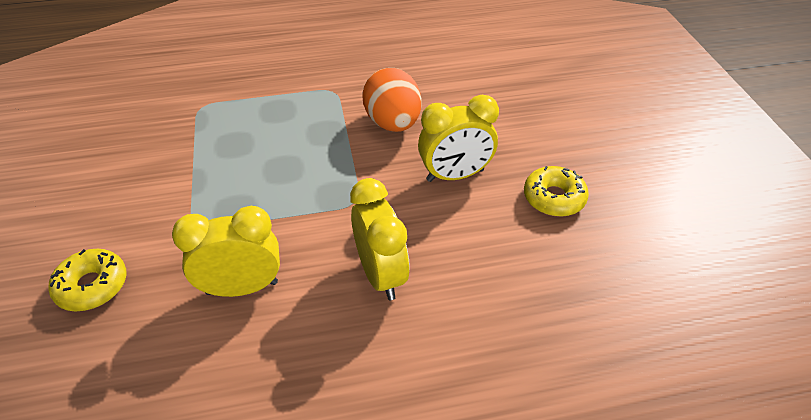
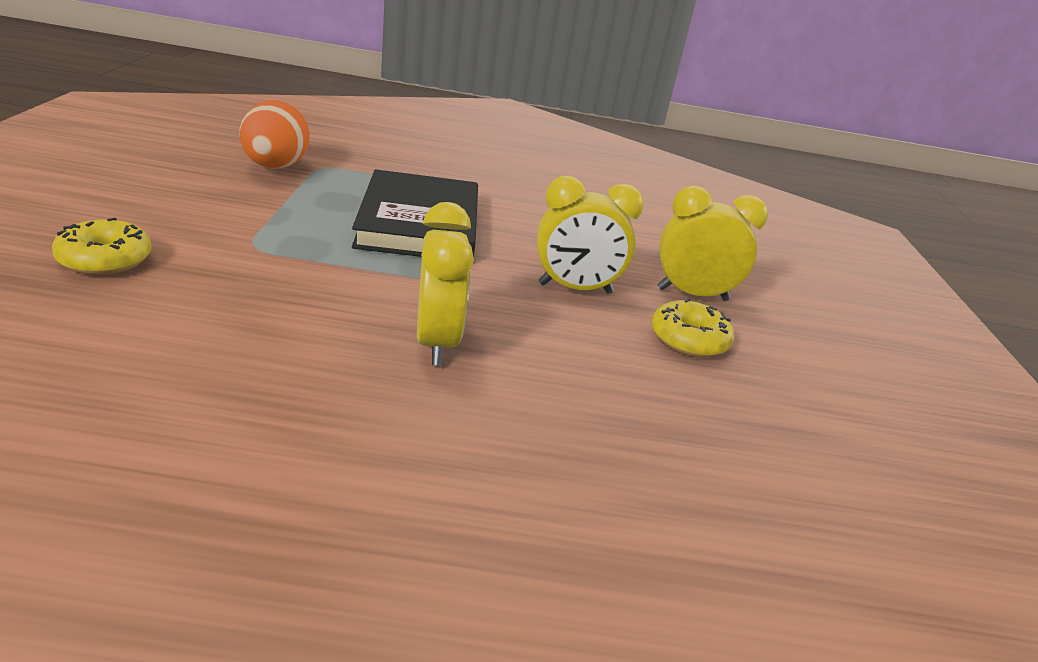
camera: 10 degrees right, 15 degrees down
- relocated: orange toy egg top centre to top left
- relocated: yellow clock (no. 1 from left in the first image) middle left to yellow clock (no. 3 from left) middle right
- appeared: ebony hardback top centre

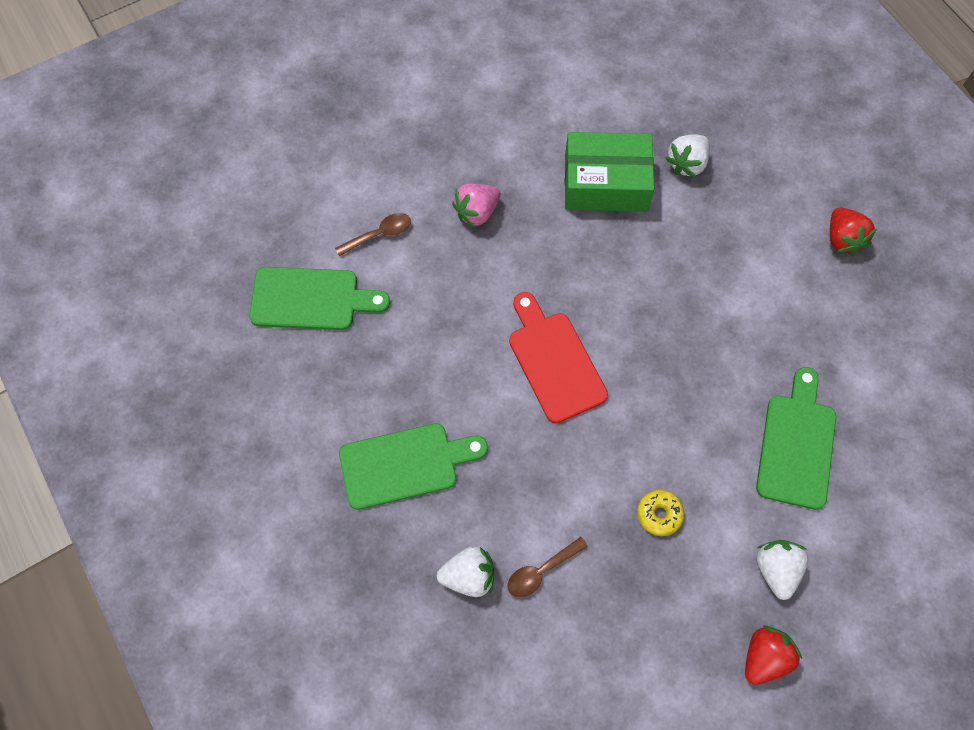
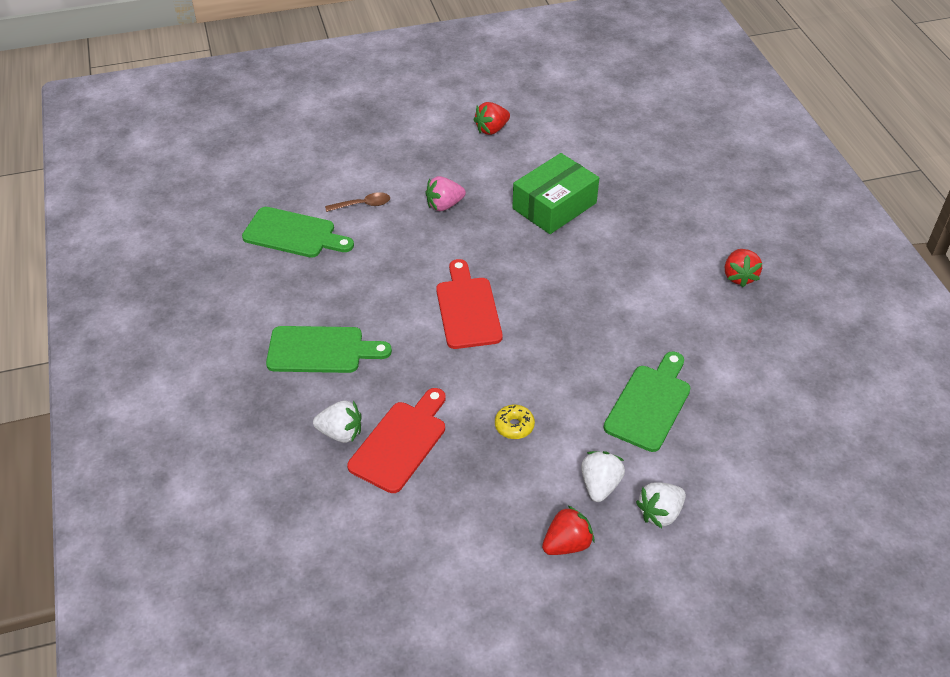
camera: 15 degrees right, 20 degrees down
- spun: leaf-green box top centre = top centre 60 degrees counterclockwise
- relocated: snow-white strawberry (no. 2 from left in the first image) top right to snow-white strawberry (no. 3 from left) bottom right
- exchanged: dark brown spoon (no. 2 from left) bottom centre to crimson bread board (no. 1 from left) centre
- appeared: crimson strawberry (no. 1 from left) top centre

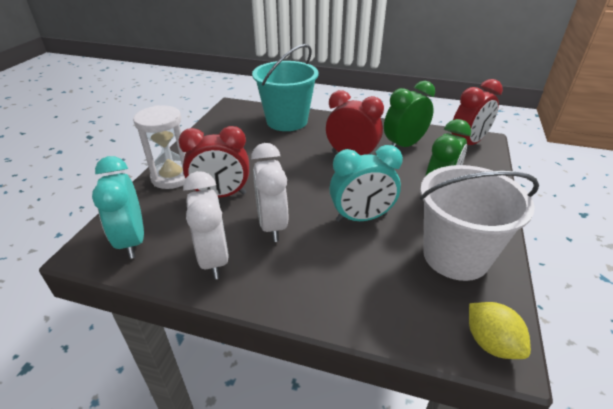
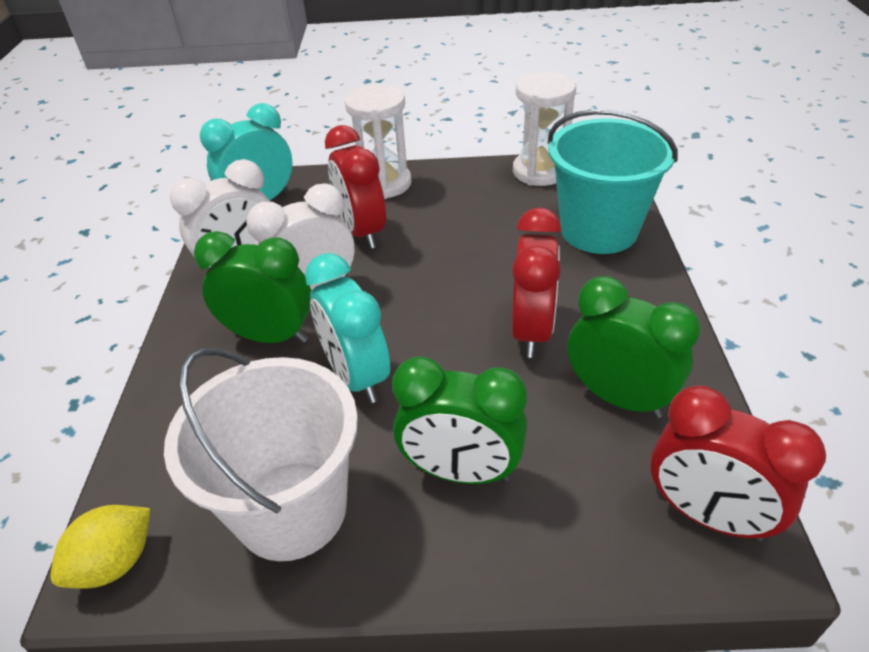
camera: 75 degrees right, 5 degrees up
- appeared: snow-white sand timer (no. 2 from left) top centre
- appeared: leaf-green clock (no. 1 from left) middle left

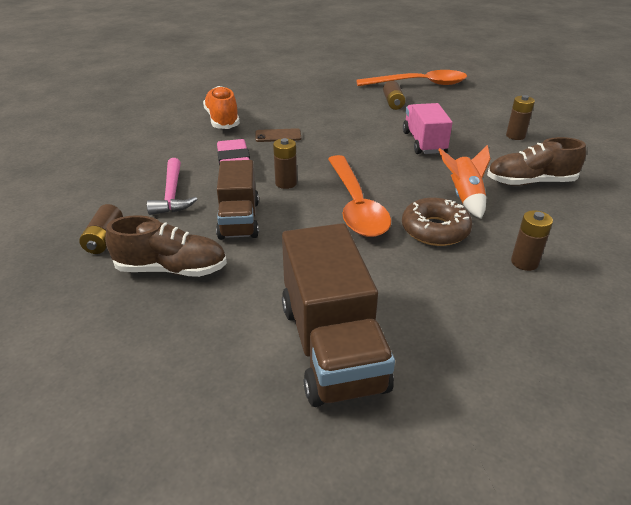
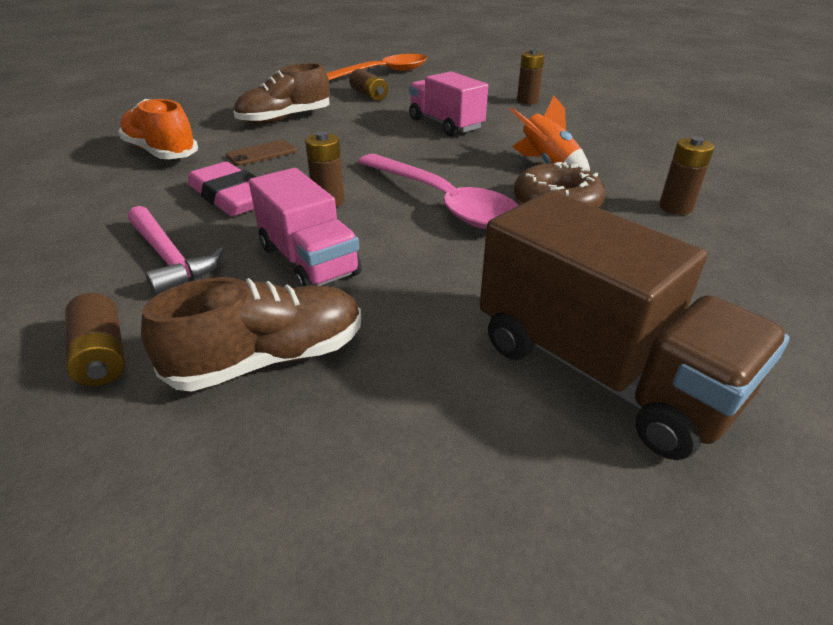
camera: 30 degrees left, 0 degrees up
- relocated: dark brown lace-up shoe (no. 2 from left) top right to top centre
- colour: orange spoon (no. 1 from left) centre to rose-pink spoon top centre
- colour: dark brown truck (no. 1 from left) centre to rose-pink truck (no. 1 from left) centre

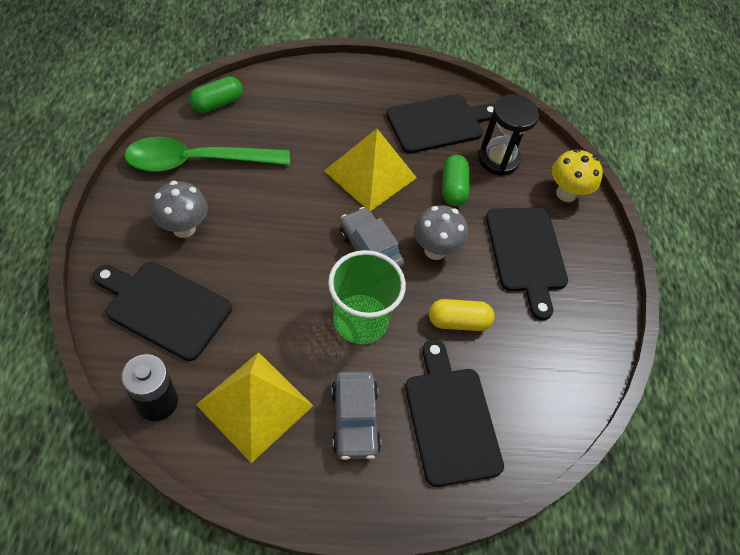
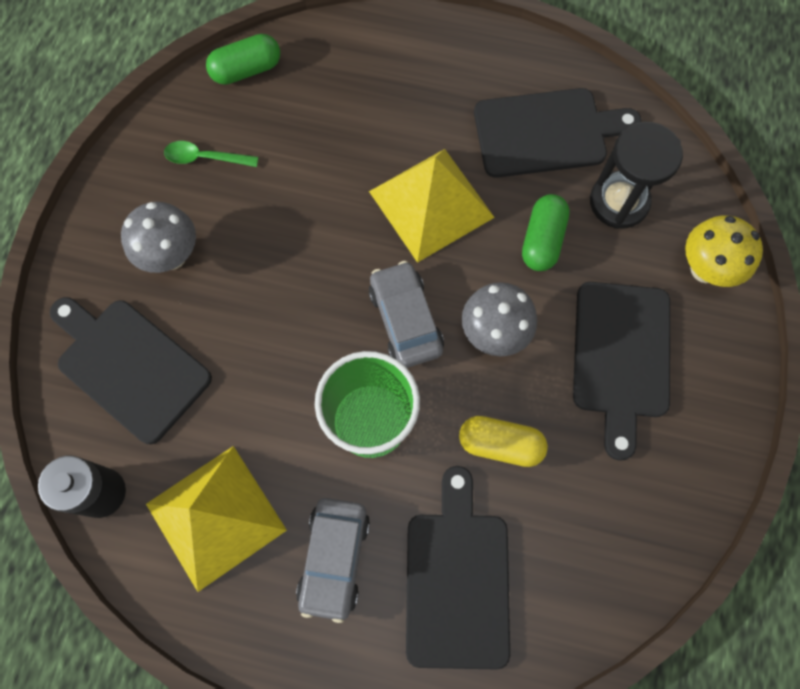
camera: 20 degrees right, 15 degrees up
- size: leaf-green spoon top left = top left x0.44

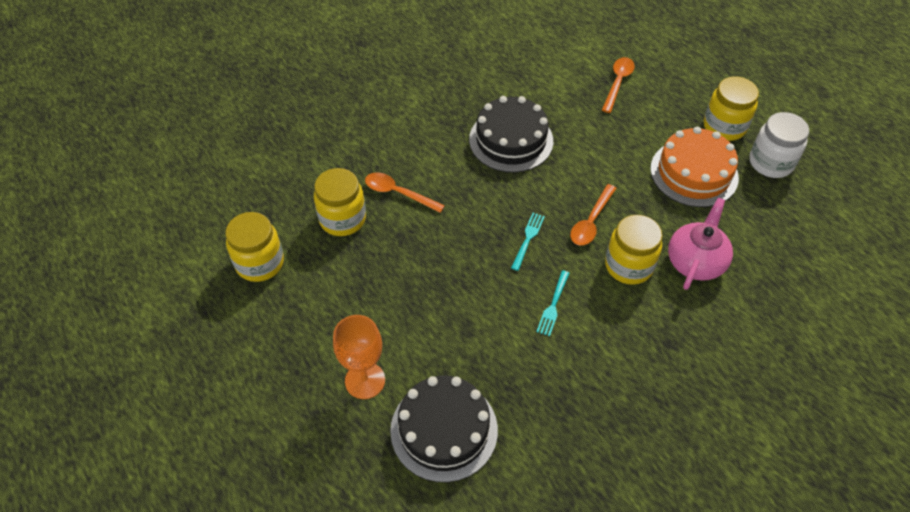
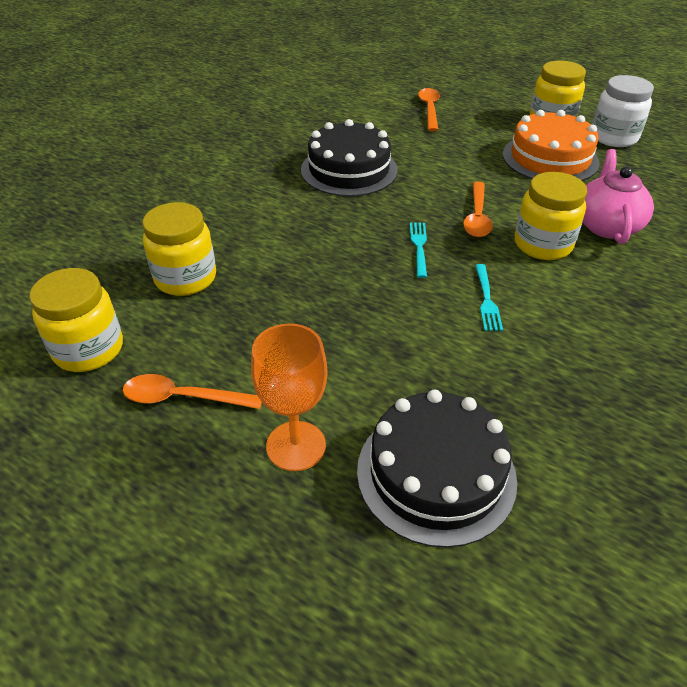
camera: 20 degrees left, 10 degrees down
- relocated: orange spoon (no. 1 from left) centre to middle left

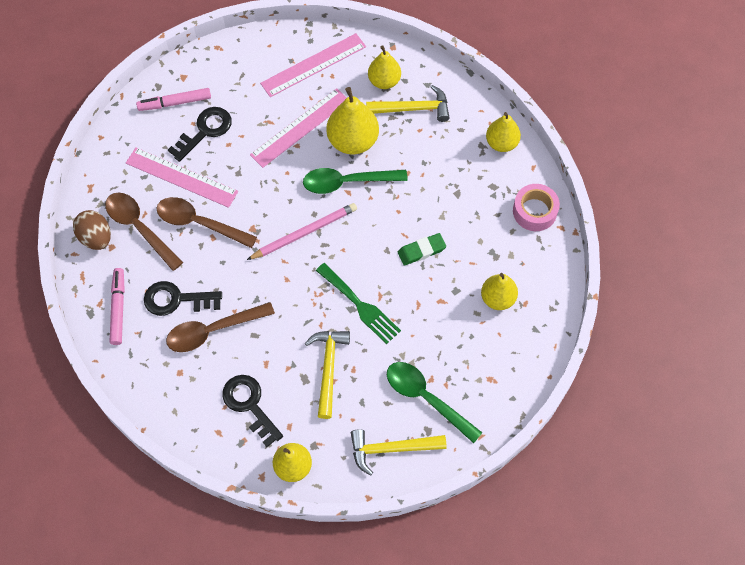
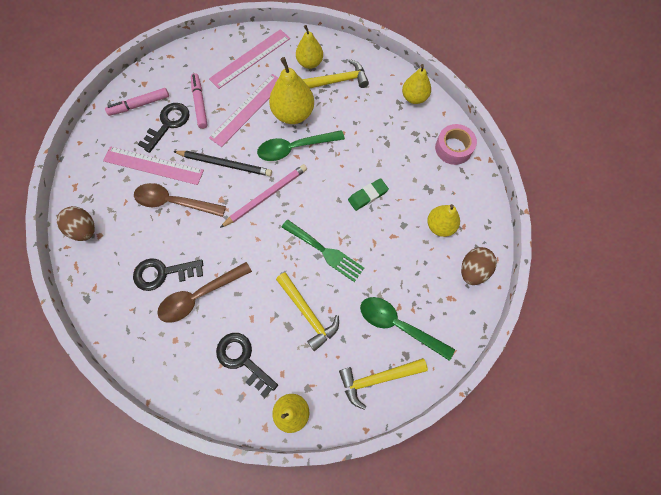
camera: 10 degrees left, 5 degrees up
- missing: dark brown spoon (no. 1 from left) middle left
- relocated: rose-pink felt pen (no. 1 from left in the first image) middle left to rose-pink felt pen (no. 2 from left) top left
- spun: yellow carpenter's hammer (no. 1 from left) centre = centre 150 degrees clockwise
- appeared: ebony lead pencil top centre
- appeared: dark brown toy egg (no. 2 from left) middle right

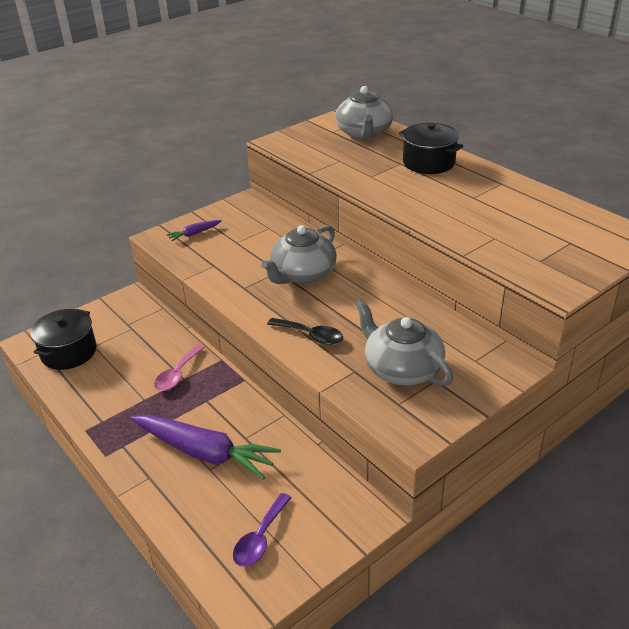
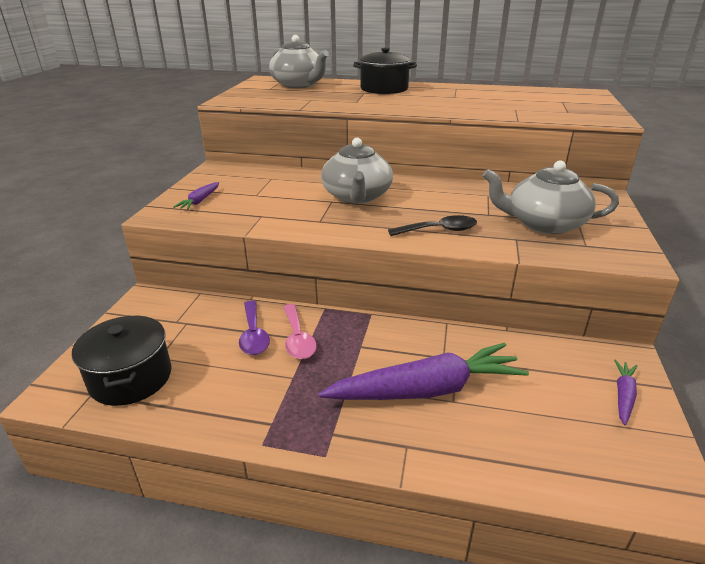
camera: 40 degrees left, 5 degrees down
- relocated: purple spoon bottom centre to centre
- appeared: purple carrot (no. 3 from left) bottom right

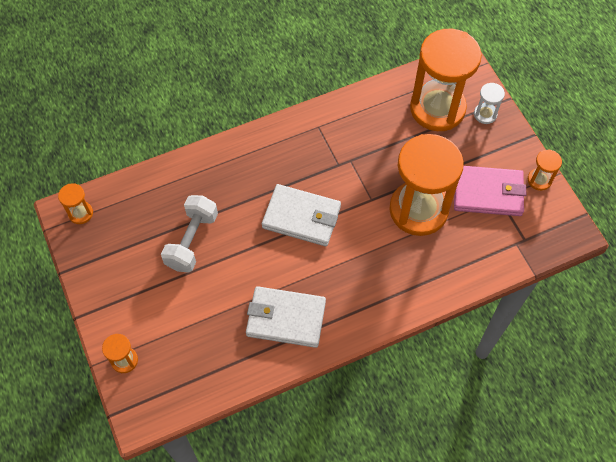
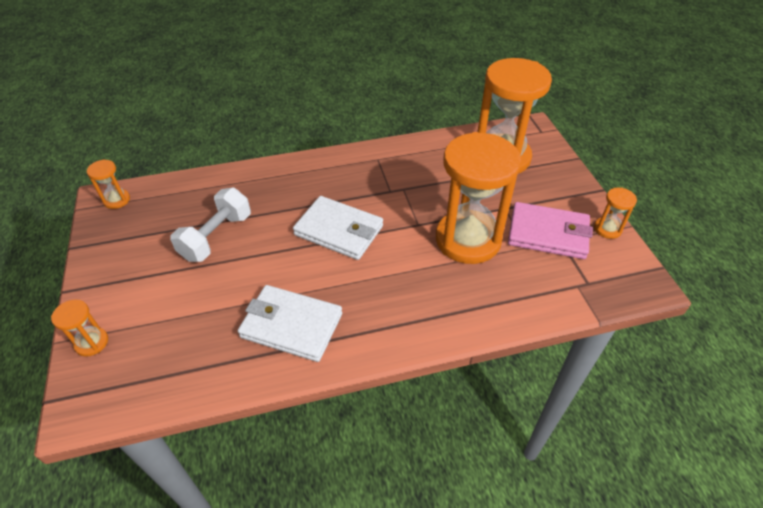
camera: 10 degrees right, 15 degrees down
- missing: snow-white sand timer top right

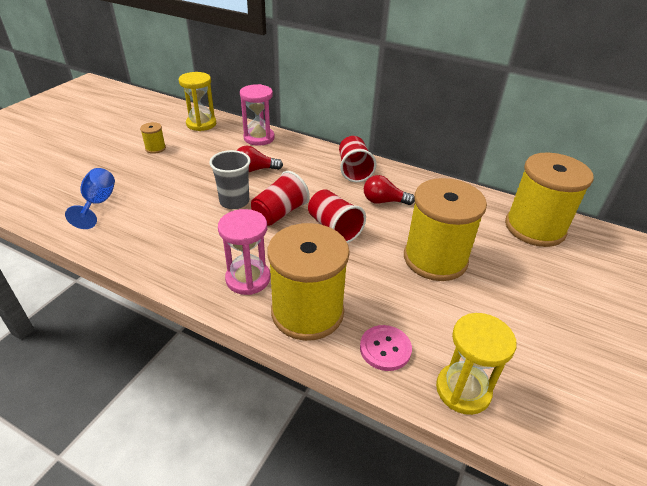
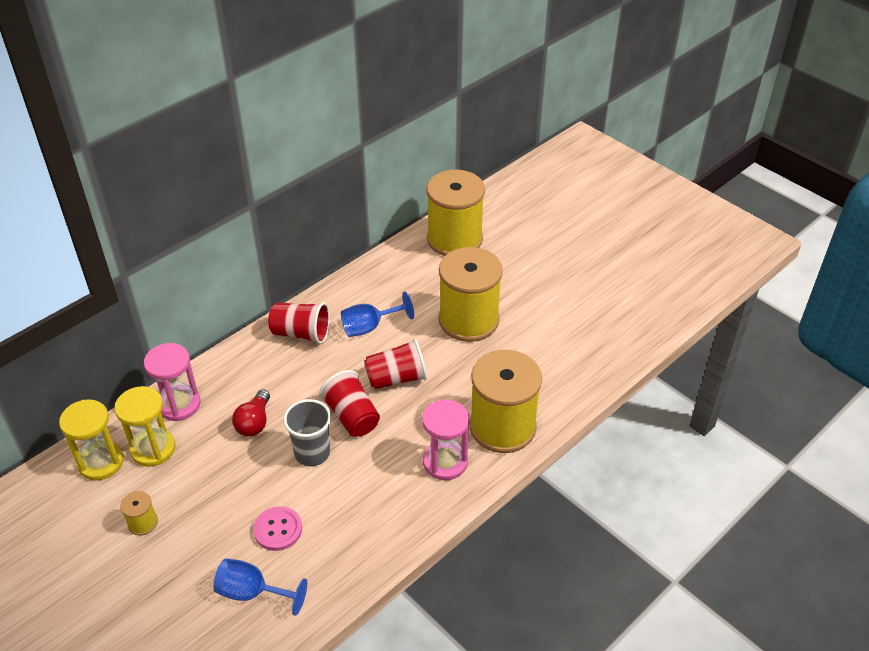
camera: 70 degrees left, 5 degrees up
- exchanged: crimson light bulb (no. 2 from left) centre to cobalt wine glass (no. 2 from left) centre
- relocated: yellow sand timer (no. 2 from left) bottom right to middle left
- relocated: rose-pink button bottom centre to bottom left

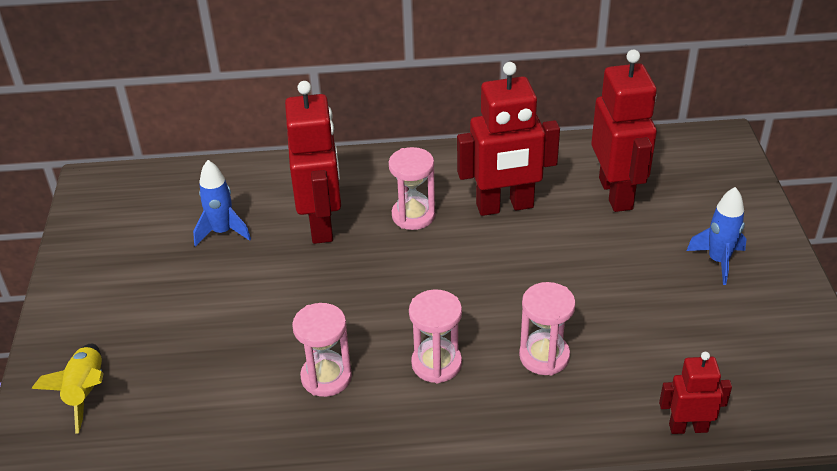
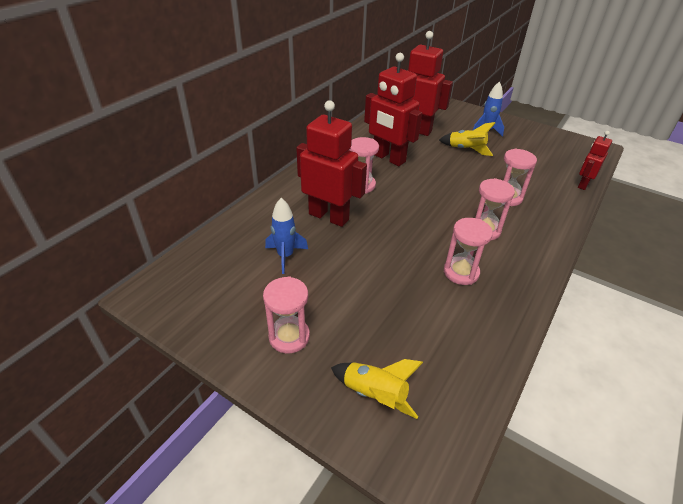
camera: 55 degrees left, 0 degrees up
- spun: crimson toy robot (no. 2 from left) top centre = top centre 105 degrees clockwise
- appeared: yellow toy rocket (no. 2 from left) top right
- appeared: rose-pink sand timer (no. 1 from left) centre

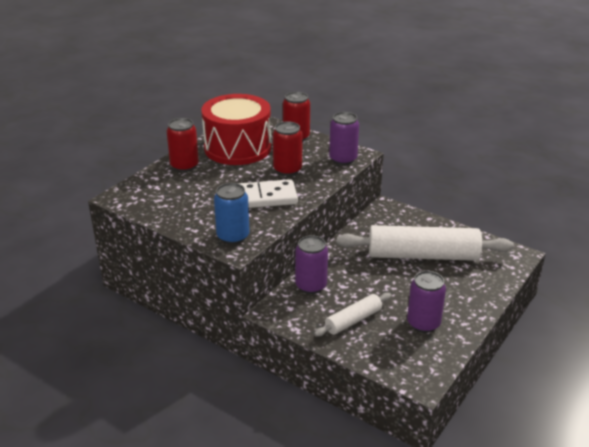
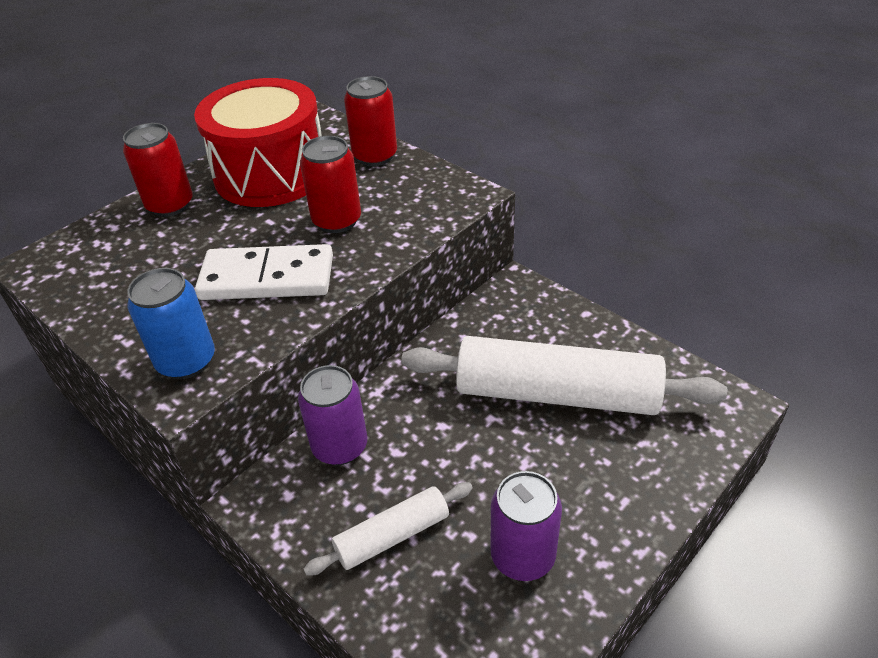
camera: 10 degrees right, 10 degrees up
- missing: purple can (no. 2 from left) top centre

